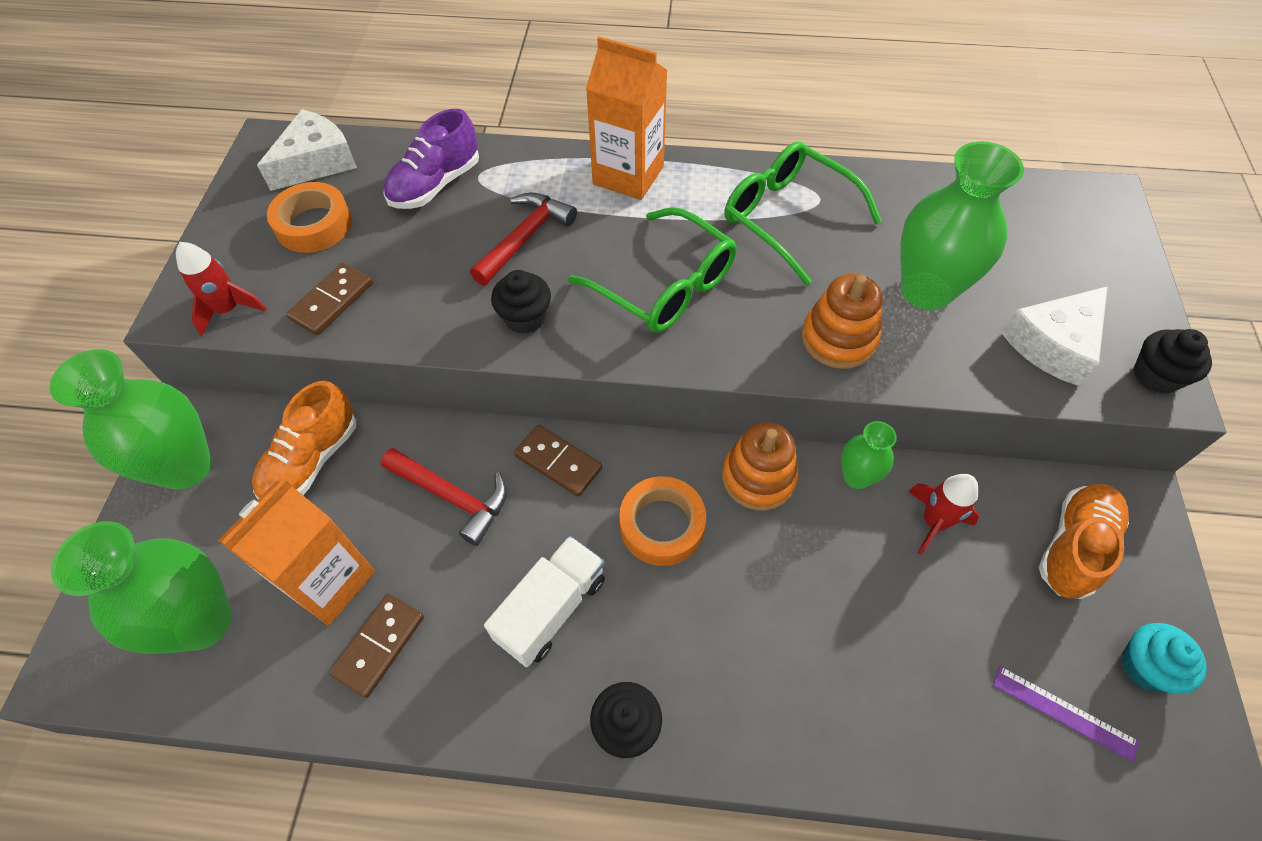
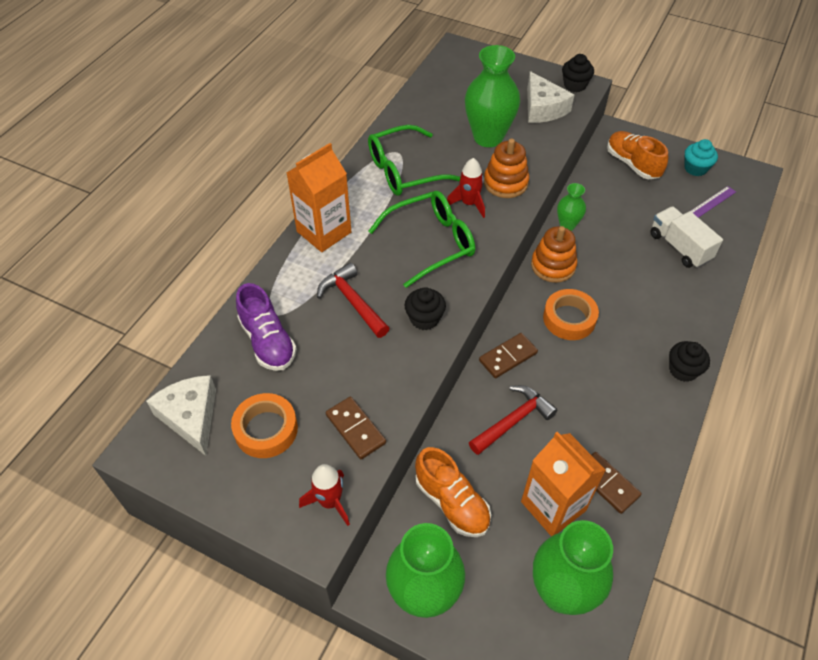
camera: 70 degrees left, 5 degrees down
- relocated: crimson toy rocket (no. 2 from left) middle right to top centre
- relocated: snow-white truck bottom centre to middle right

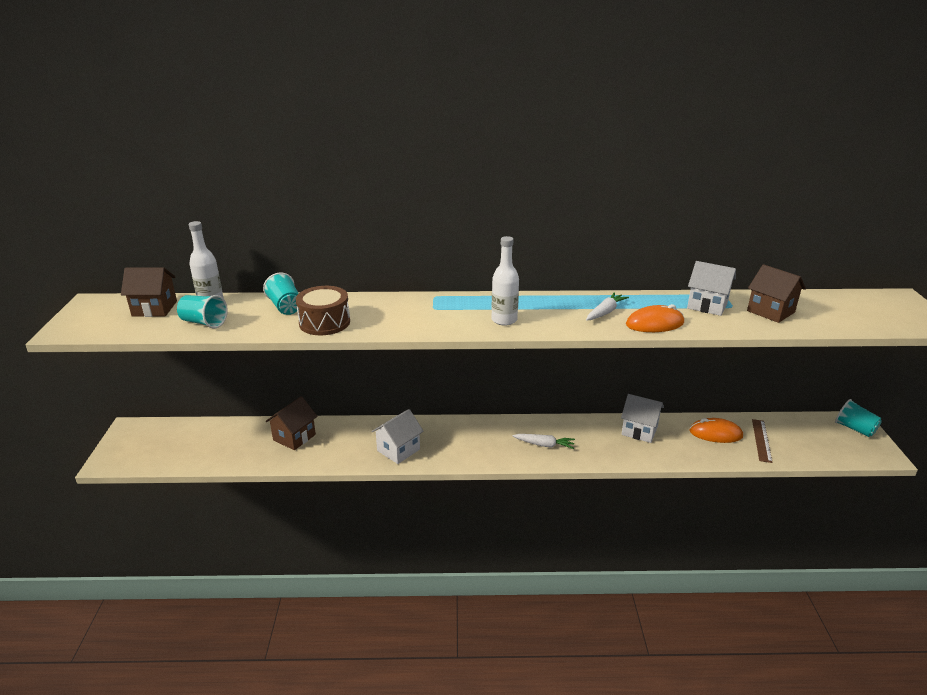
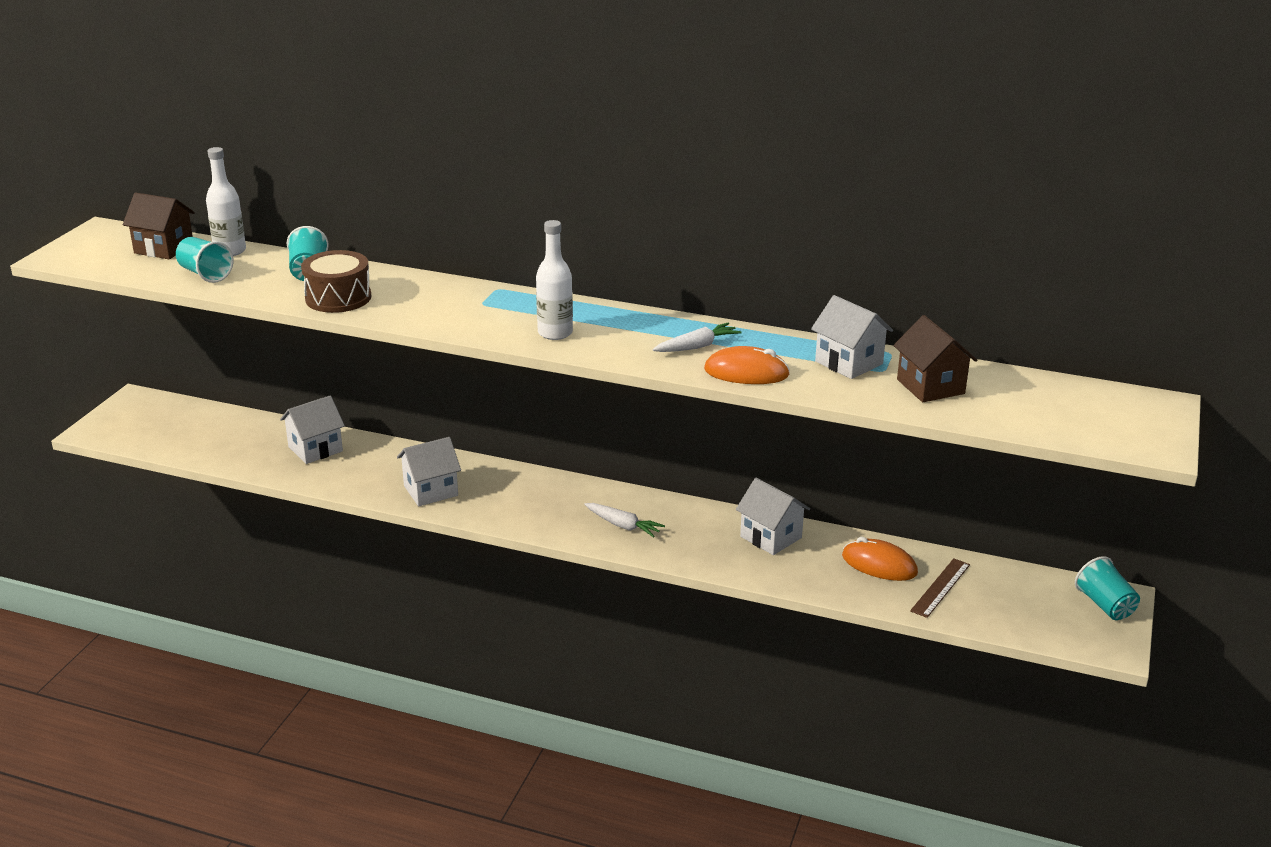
camera: 20 degrees right, 0 degrees up
- colour: dark brown house (no. 2 from left) middle left to snow-white house (no. 1 from left) middle left

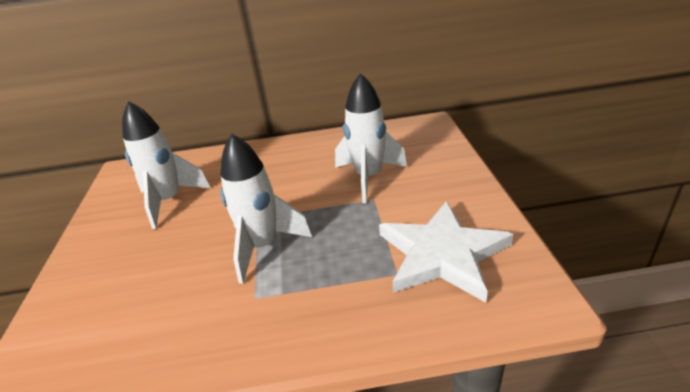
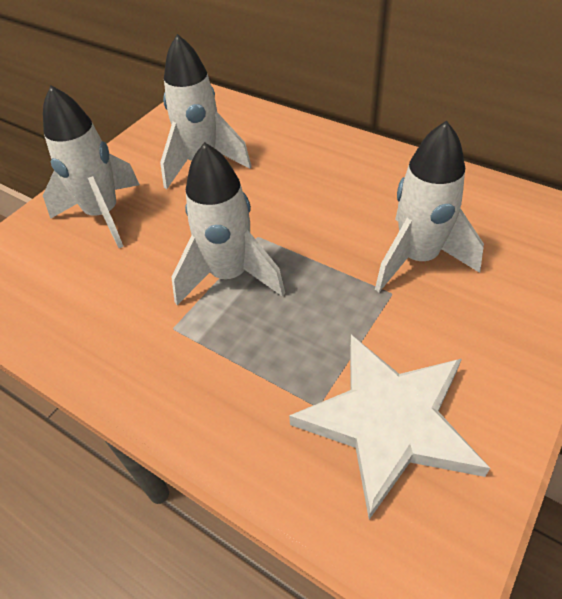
camera: 40 degrees right, 15 degrees up
- appeared: snow-white toy rocket (no. 1 from left) top left

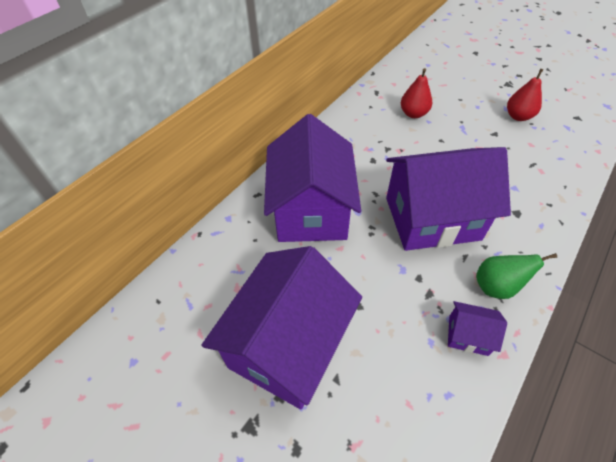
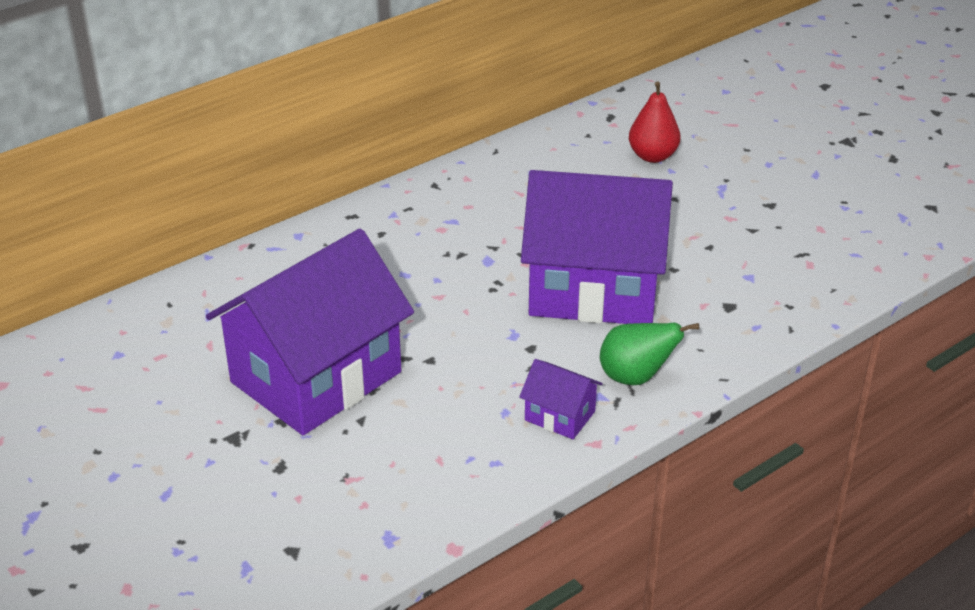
camera: 15 degrees right, 15 degrees down
- missing: crimson pear fruit (no. 2 from left) top right
- missing: purple house (no. 2 from left) centre

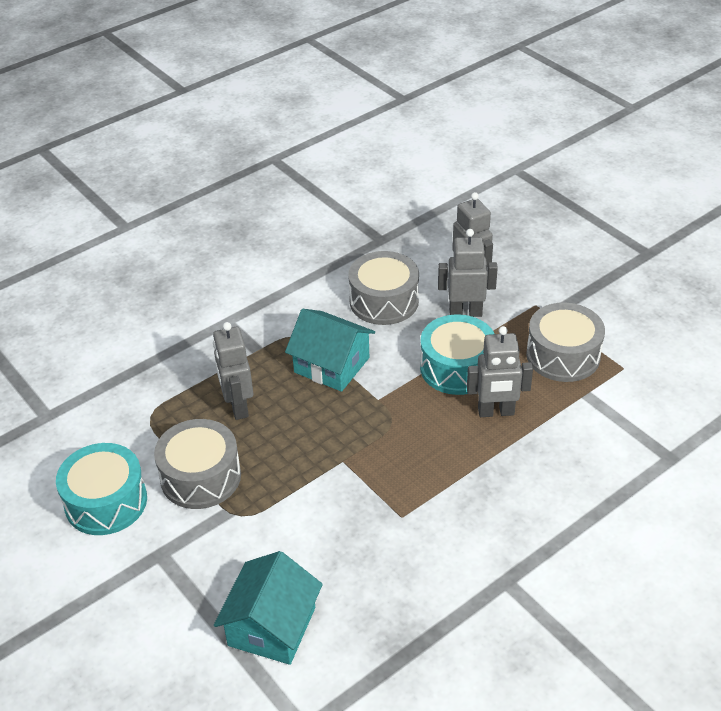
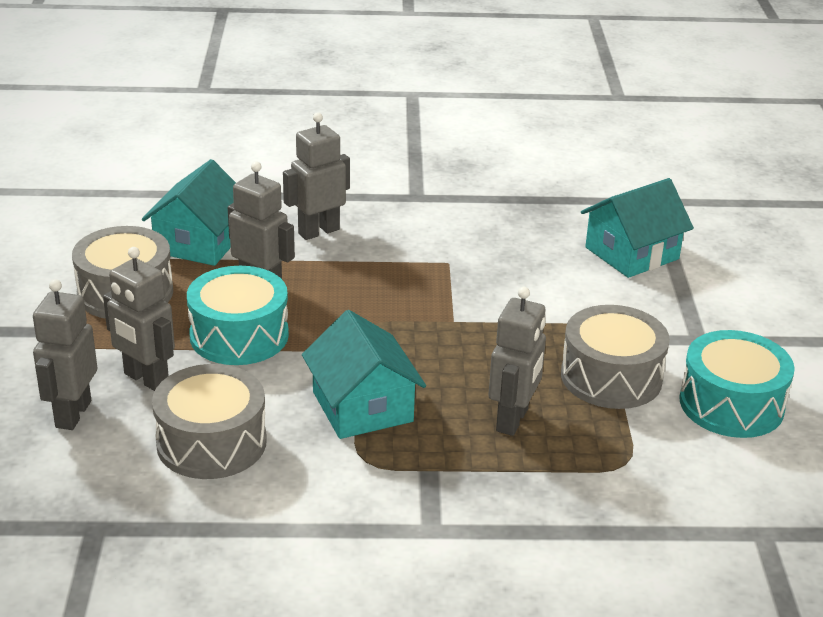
camera: 145 degrees left, 10 degrees down
- appeared: gray toy robot (no. 4 from left) top centre
- appeared: turquoise house (no. 1 from left) middle left

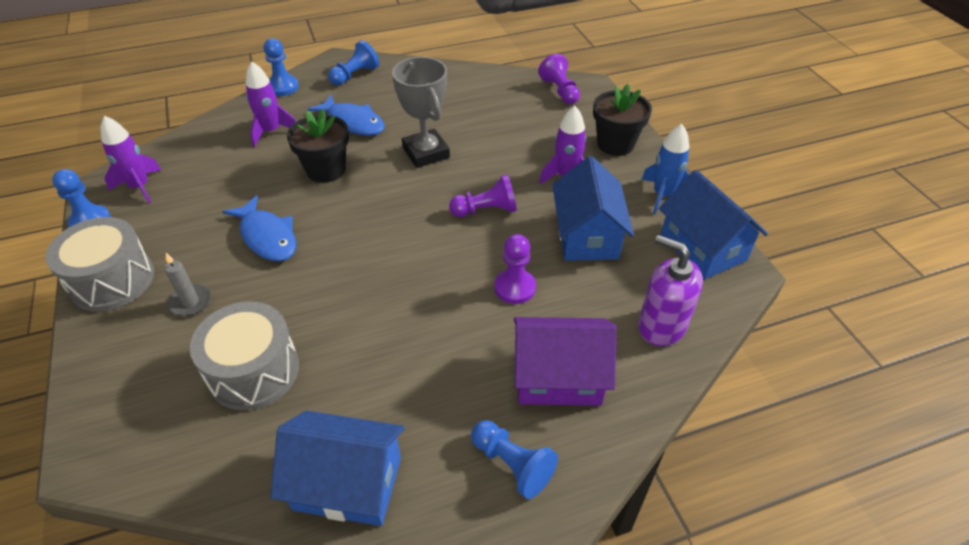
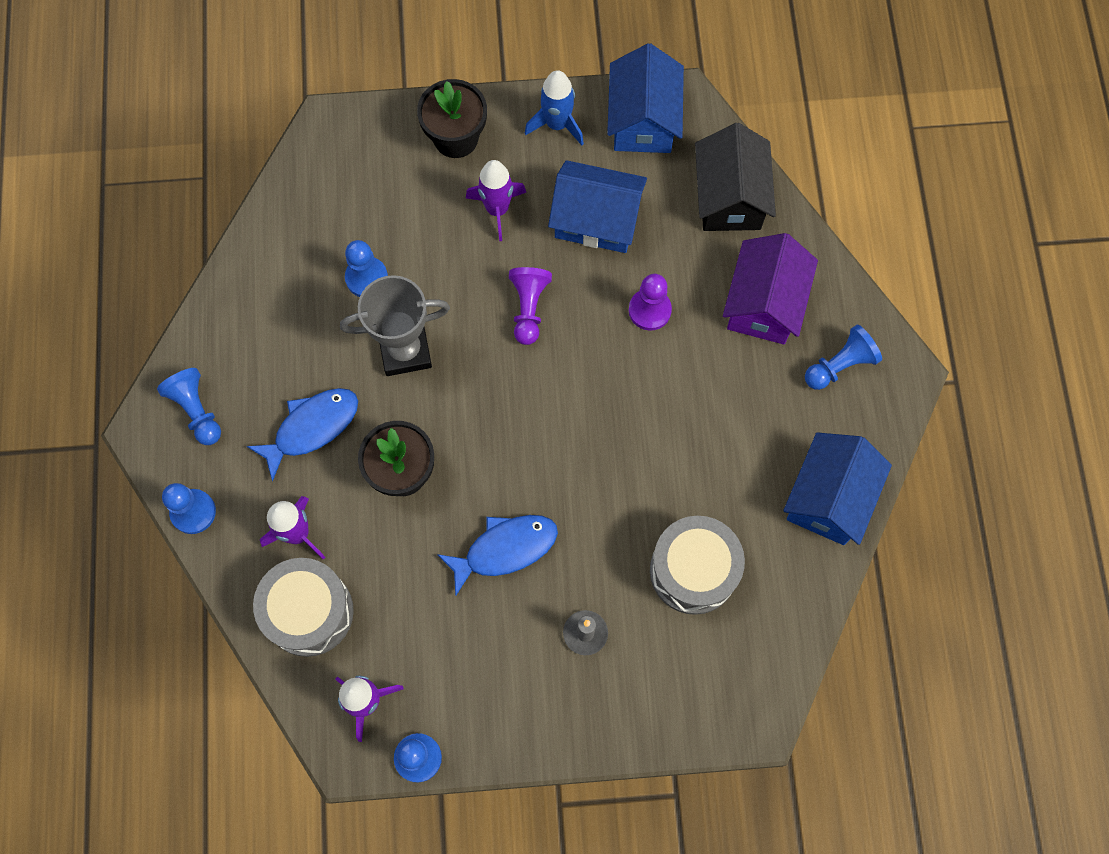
camera: 75 degrees left, 25 degrees up
- missing: purple game pawn (no. 3 from left) top centre
- spun: cobalt house (no. 3 from left in the first image) middle right = top centre 75 degrees counterclockwise
- relocated: gray drum (no. 1 from left) middle left to bottom left
- exchanged: purple pump bottle middle right to ebony house top centre
- appeared: cobalt game pawn (no. 3 from left) top left

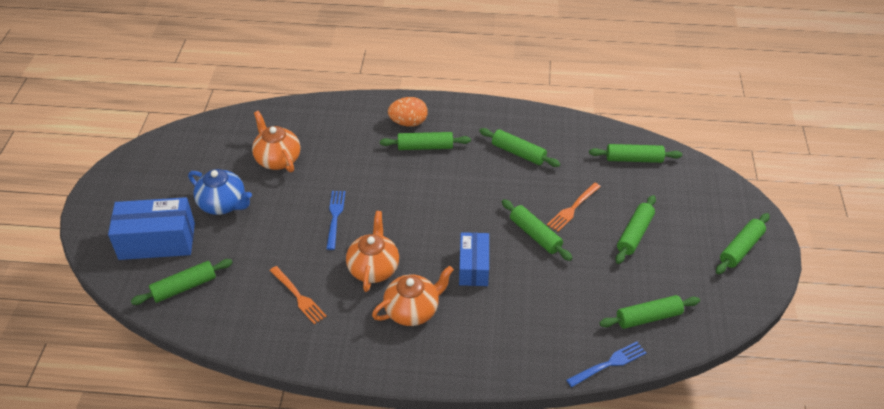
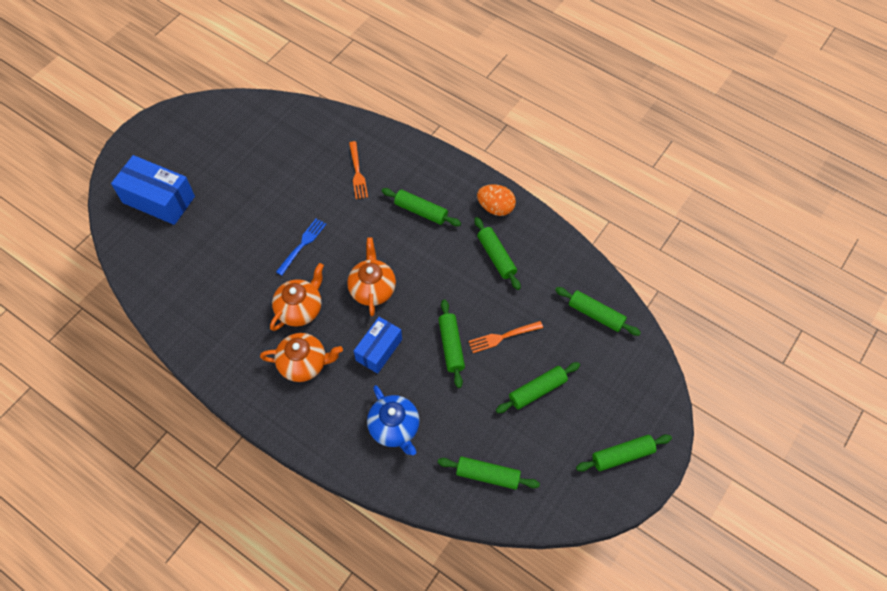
camera: 30 degrees right, 15 degrees up
- relocated: orange toy egg top centre to centre
- relocated: orange tea pot (no. 1 from left in the first image) middle left to orange tea pot (no. 3 from left) centre
- relocated: cobalt tea pot middle left to bottom centre
- missing: leaf-green rolling pin (no. 1 from left) bottom left
- relocated: orange dinner fork (no. 1 from left) bottom centre to top centre
- missing: cobalt dinner fork (no. 2 from left) bottom right

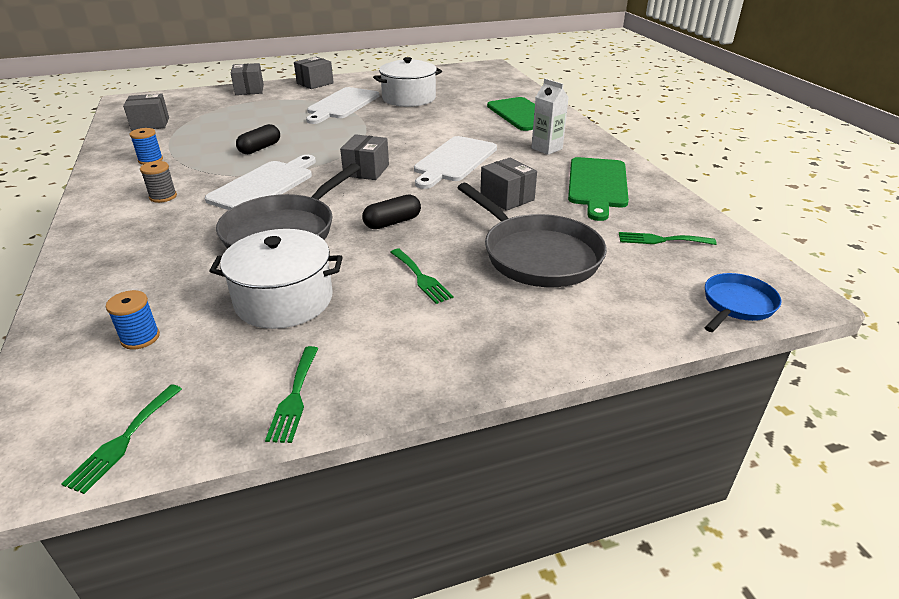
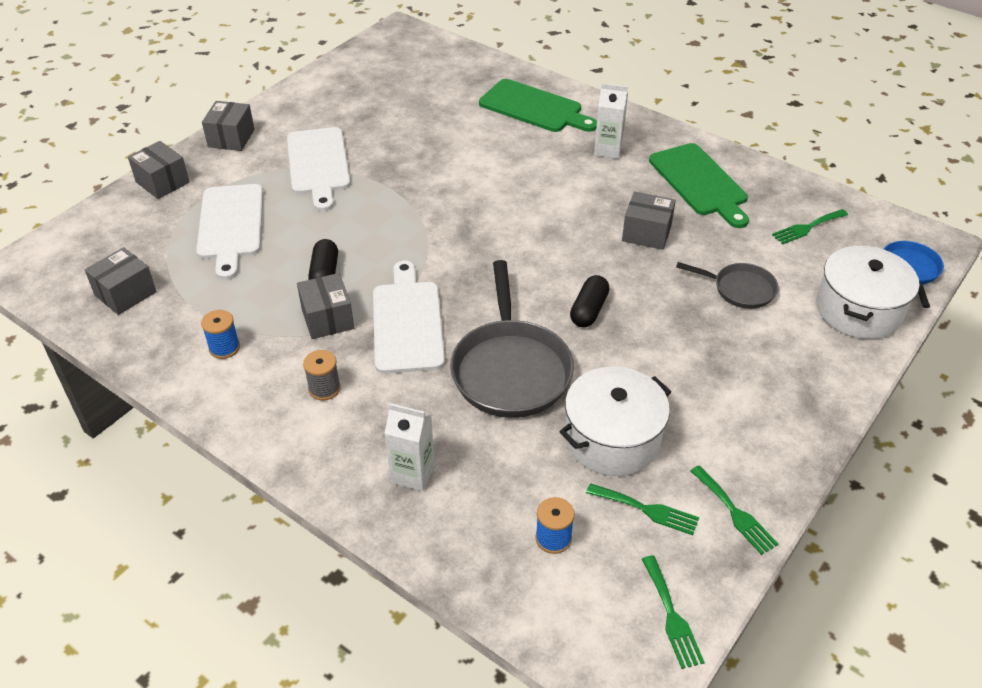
camera: 35 degrees left, 10 degrees up
- relocated: snow-white stockpot (no. 2 from left) top centre to middle right
- relocated: gray box (no. 4 from left) top centre to middle left
- relocated: snow-white bread board (no. 3 from left in the first image) top centre to snow-white bread board (no. 1 from left) middle left
- size: gray frying pan (no. 2 from left) centre = middle right x0.54
- relocated: leaf-green dinner fork (no. 3 from left in the first image) centre to leaf-green dinner fork (no. 1 from left) bottom centre
- appeared: snow-white milk carton (no. 1 from left) centre

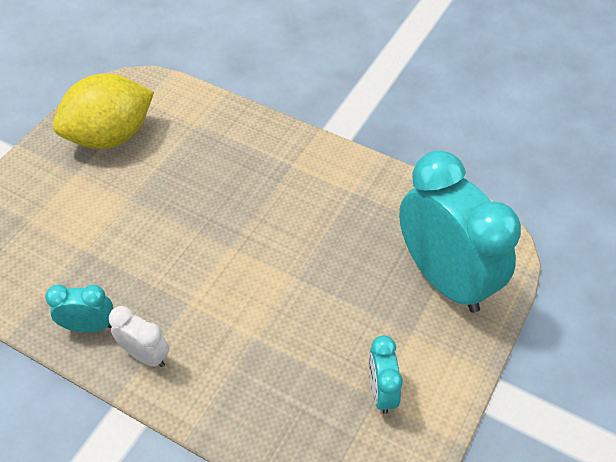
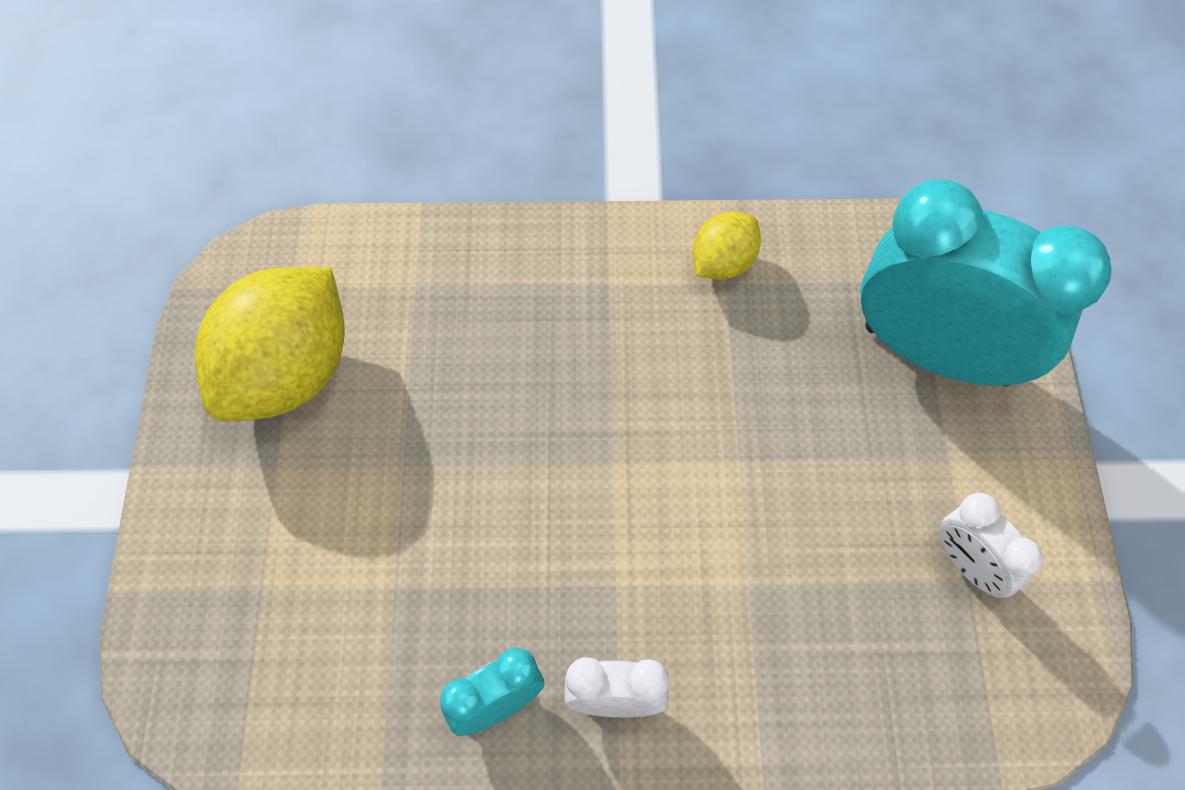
camera: 30 degrees left, 10 degrees up
- colour: turquoise clock (no. 2 from left) bottom centre to snow-white clock (no. 2 from left) bottom right
- appeared: yellow citrus fruit (no. 2 from left) top centre

